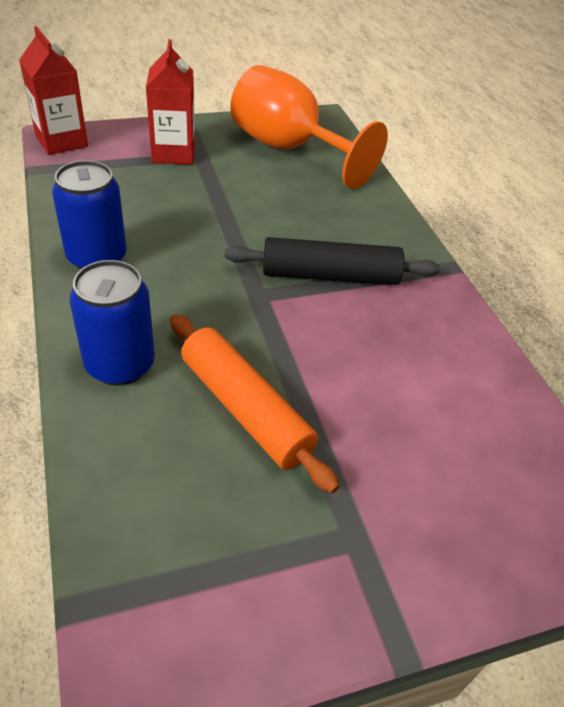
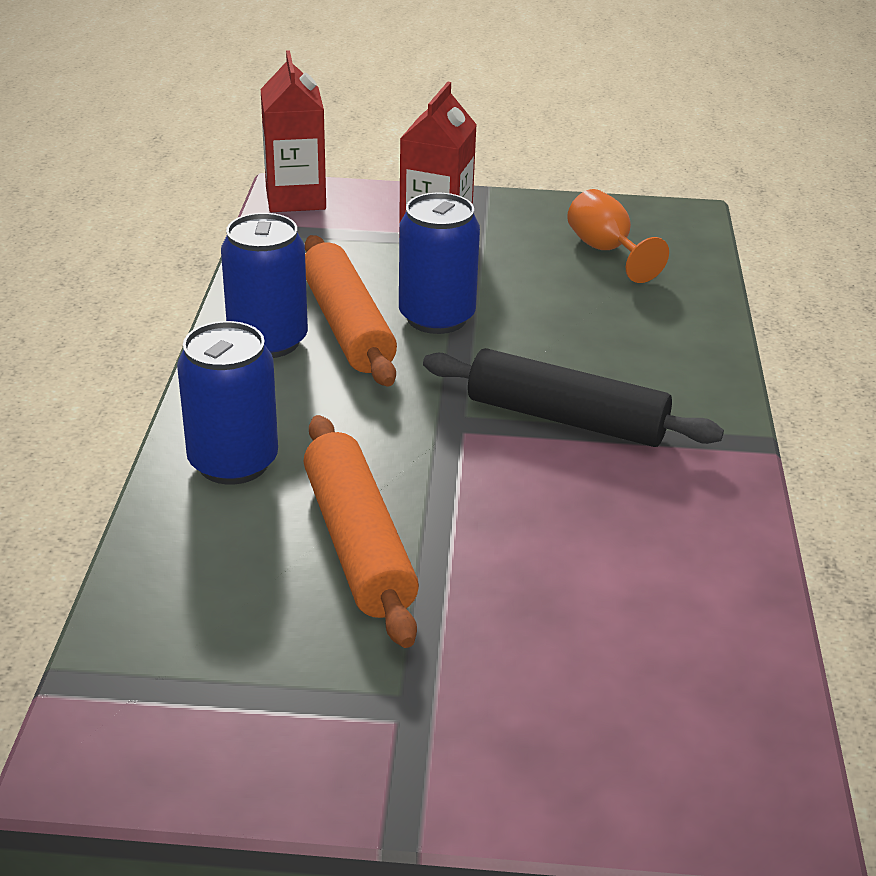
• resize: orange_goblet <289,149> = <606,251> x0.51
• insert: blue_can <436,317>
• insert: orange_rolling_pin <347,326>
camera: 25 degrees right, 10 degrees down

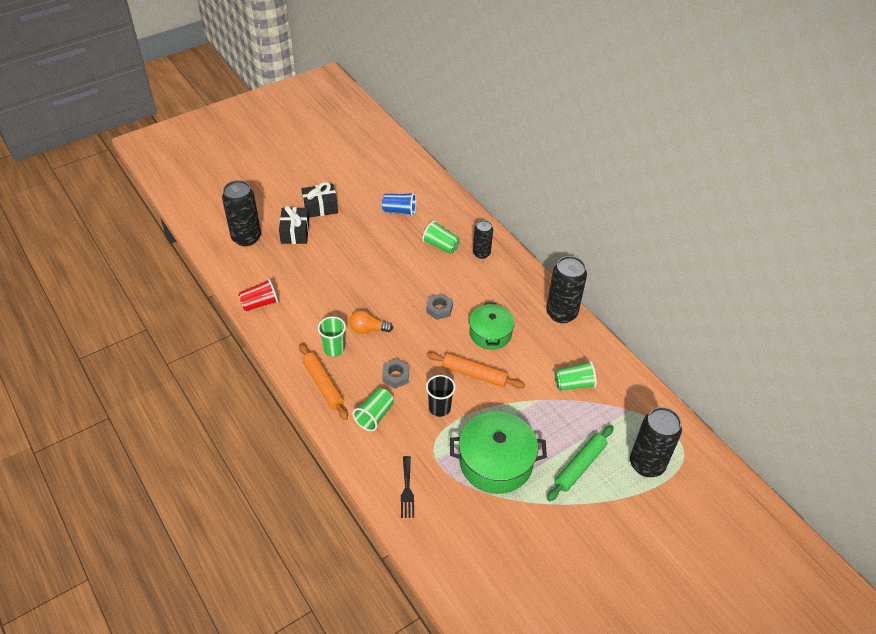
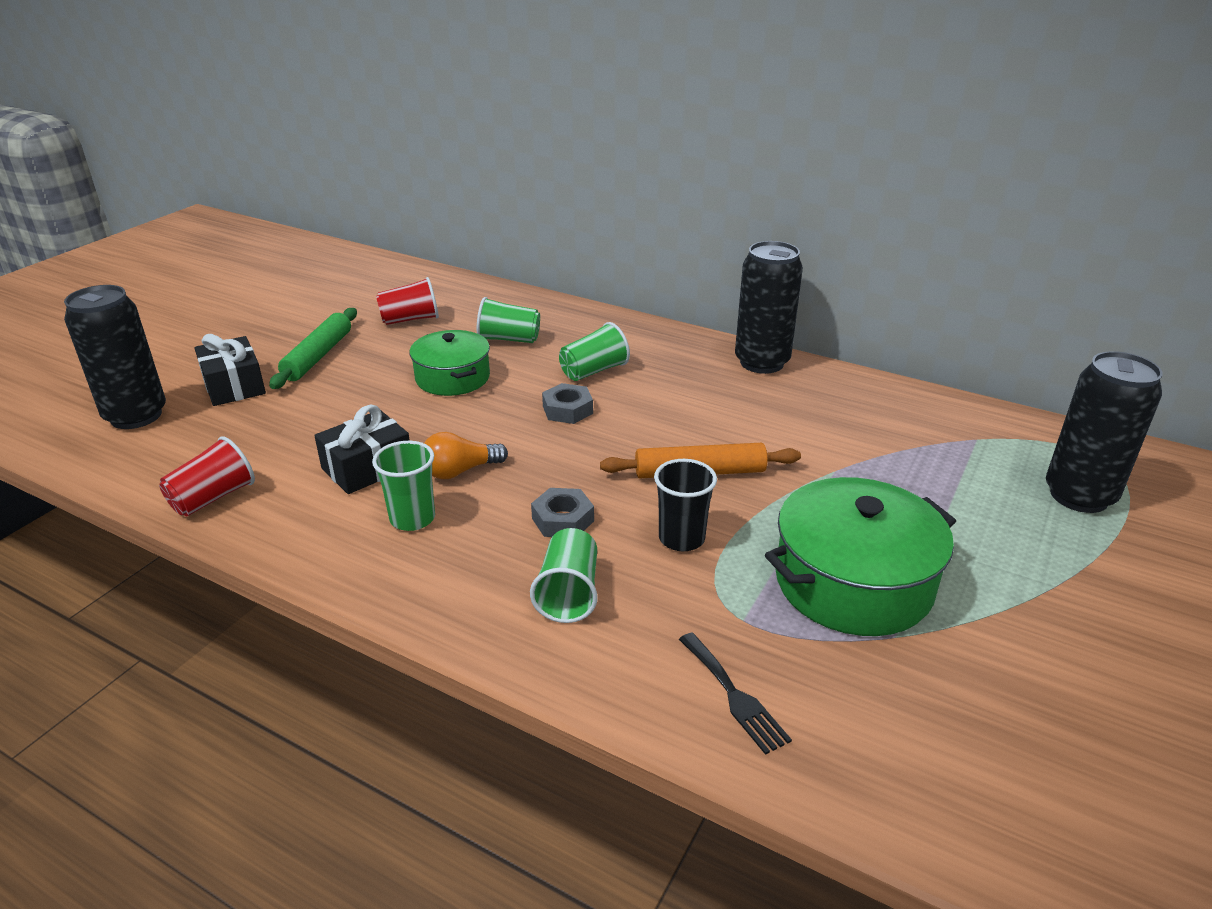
• move: black_gift <320,207> to <367,468>
• recolor: blue_cup <399,211> to red_cup <410,320>
• delete: black_can <481,253>
• move: green_pot <490,333> to <452,378>
• delete: orange_rolling_pin <323,384>
• move: green_cup <574,384> to <594,371>
• move: green_rolling_pin <580,466> to <318,356>
camera: 25 degrees left, 15 degrees down

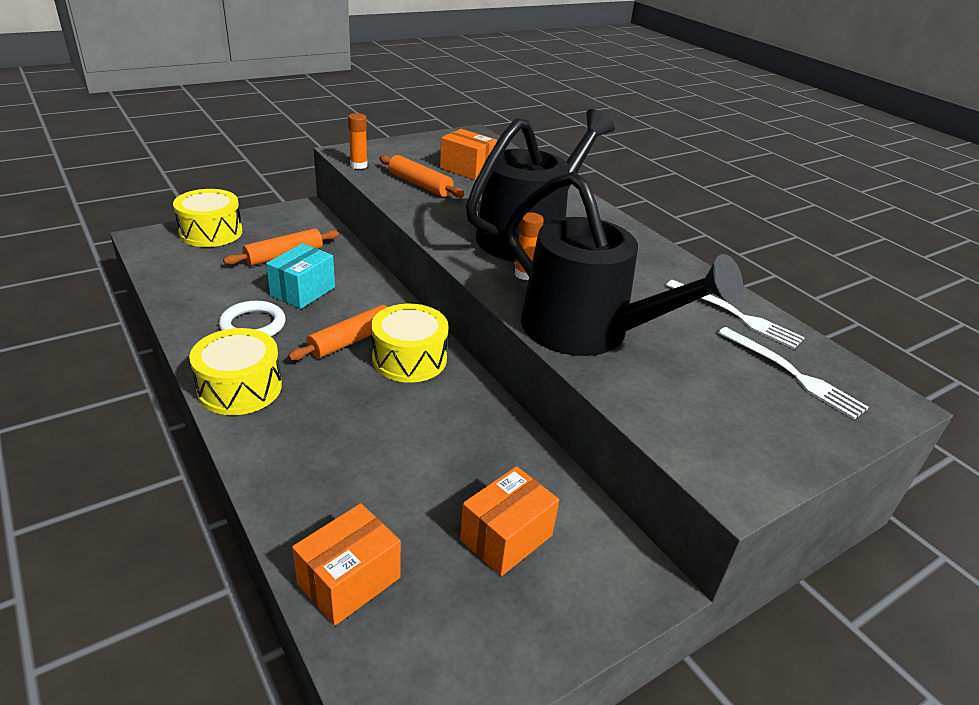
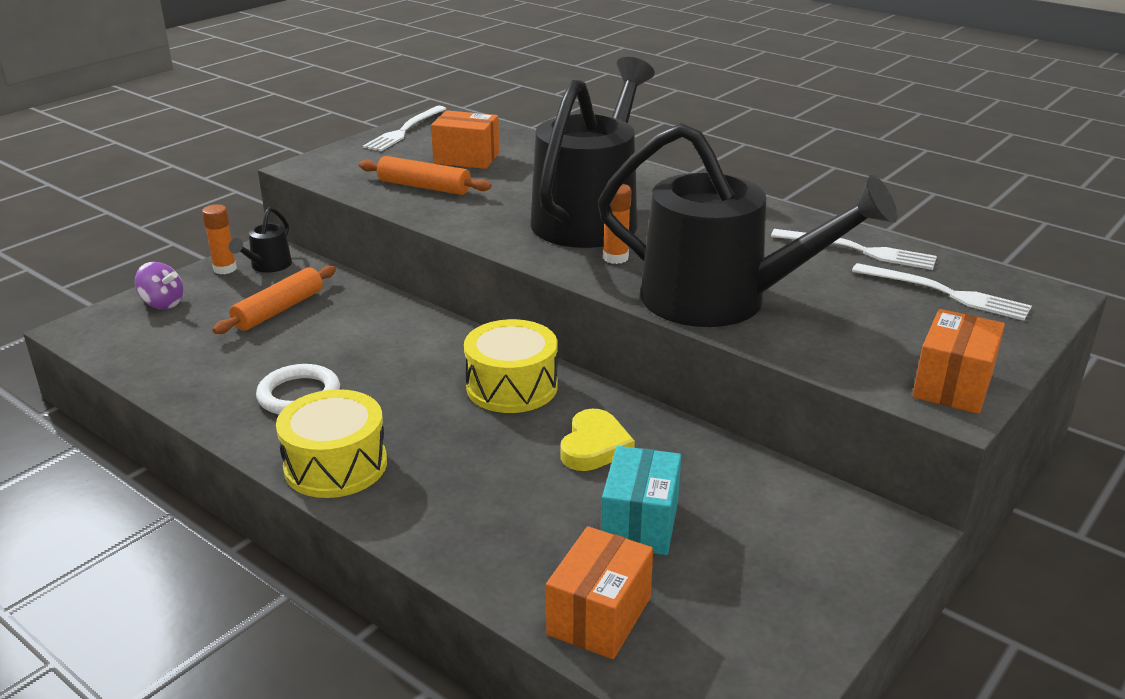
• move: orange_glue_stick <358,165> to <225,269>
• replace: yellow_drum <211,232> to purple_spinning_top <162,303>
• move: turquoise_box <303,291> to <640,523>
• delete: orange_rolling_pin <351,340>
• move: orange_box <506,537> to <952,385>
• insert: white_fork <404,130>
• insert: black_watering_can <268,266>
• insert: yellow_heart <594,446>
camera: 15 degrees left, 5 degrees down

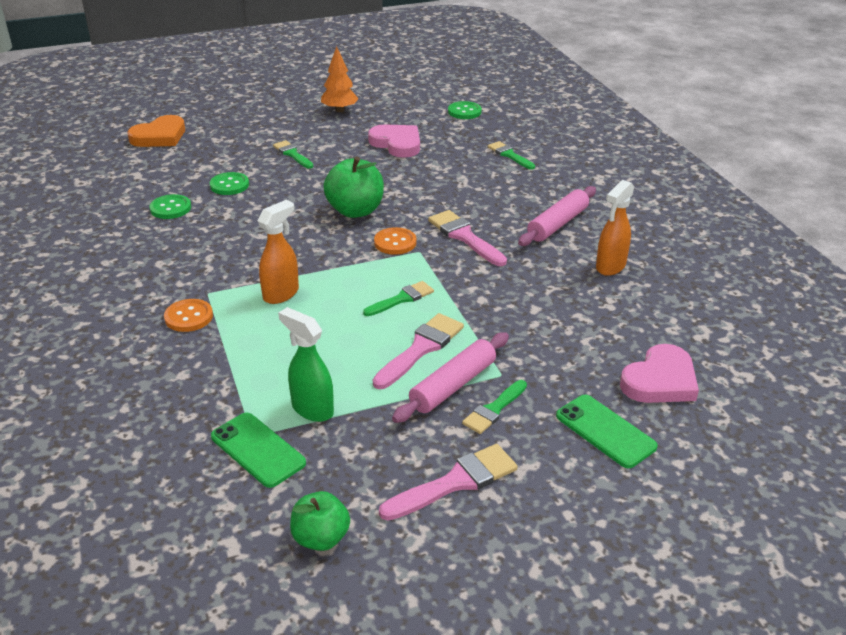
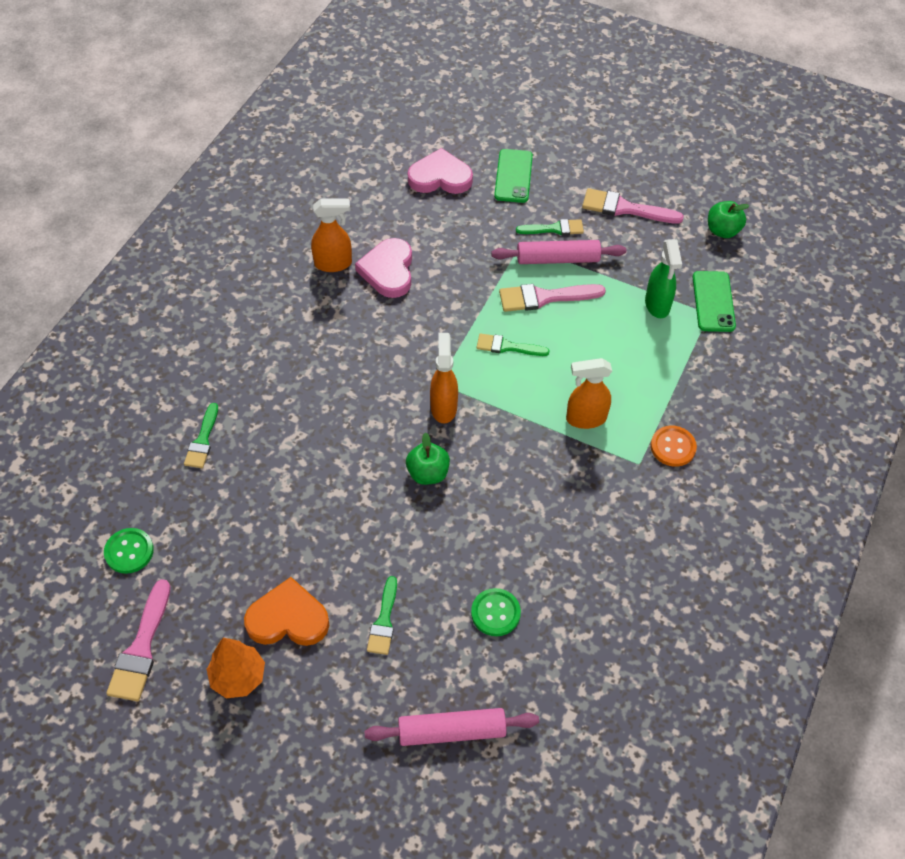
• move: orange_heart <159,136> to <288,618>
• move: pink_heart <397,144> to <388,271>
• resize: green_apple <355,211> = <428,473> x0.64
• move: pink_rolling_pin <557,224> to <452,731>
• delete: green_button <170,208>
• move: pink_brush <464,237> to <141,648>
• replace: orange_button <395,242> to orange_spray_bottle <443,407>
camera: 135 degrees left, 20 degrees up

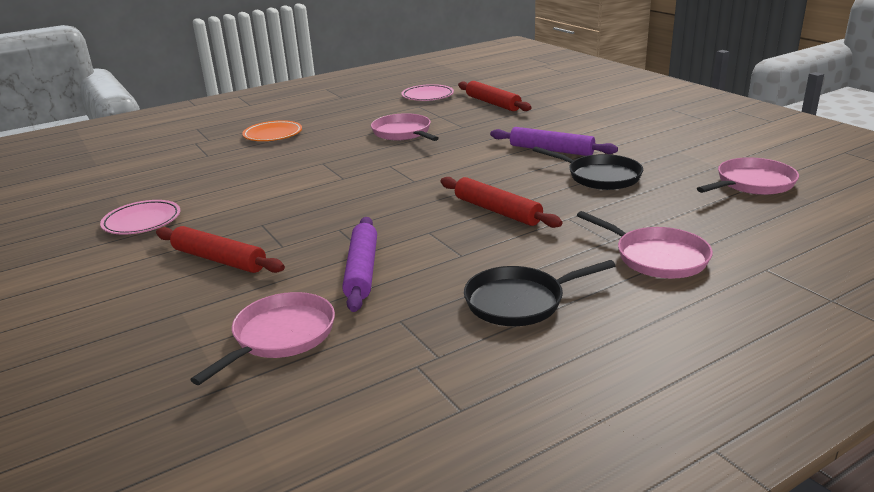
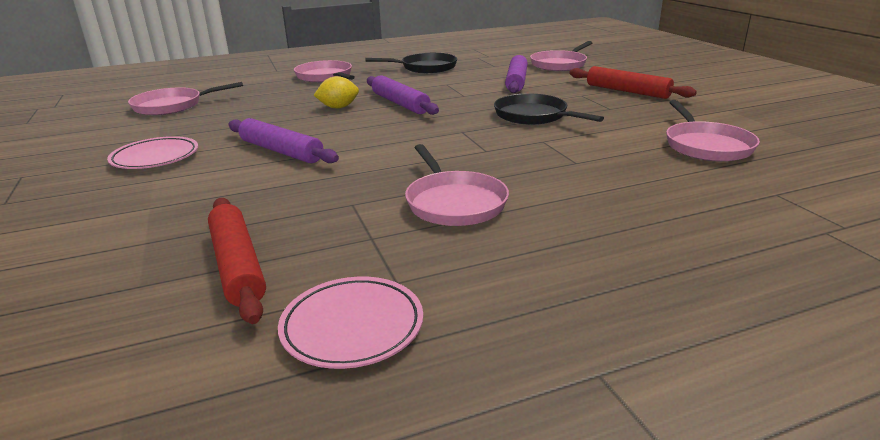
• delete: orange_plate <273,135>
• move: black_pan <600,177> to <534,116>
• recolor: red_rolling_pin <497,211> to purple_rolling_pin <400,103>
• move: pink_plate <142,222> to <155,158>
• insert: yellow_lemon <338,107>
• insert: pink_pan <706,146>
camera: 170 degrees left, 0 degrees up

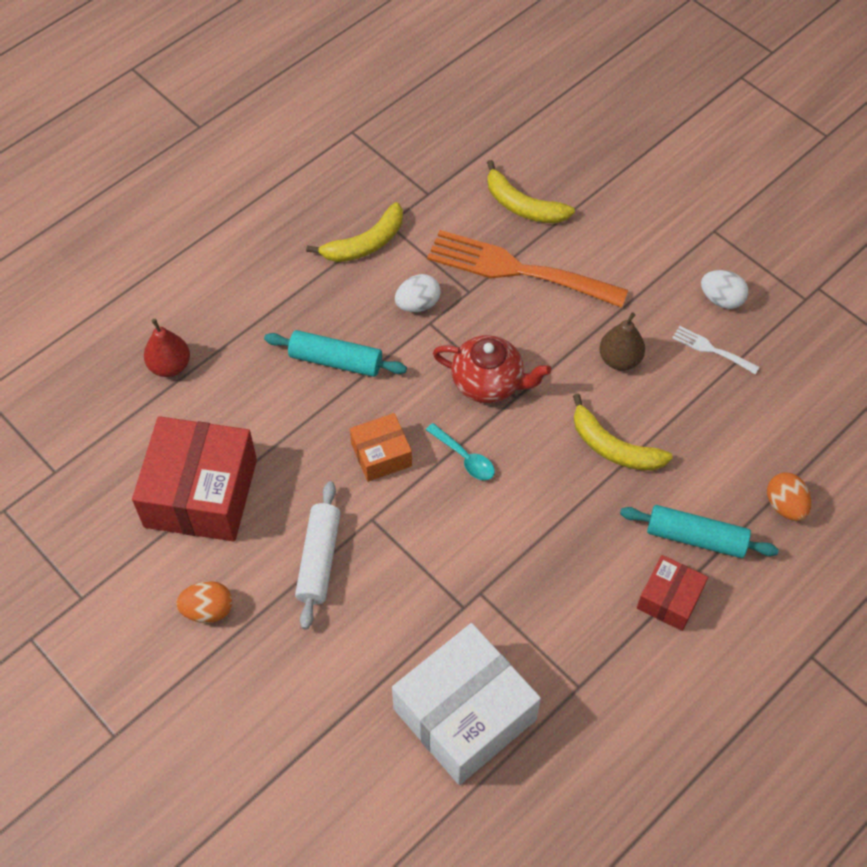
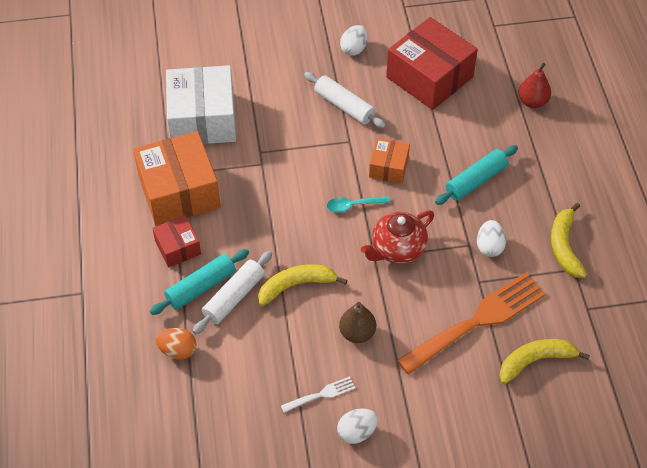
• recolor: orange_egg <208,610> to white_egg <354,49>
• insert: orange_box <179,191>
• insert: white_rolling_pin <234,297>
camera: 125 degrees right, 5 degrees down

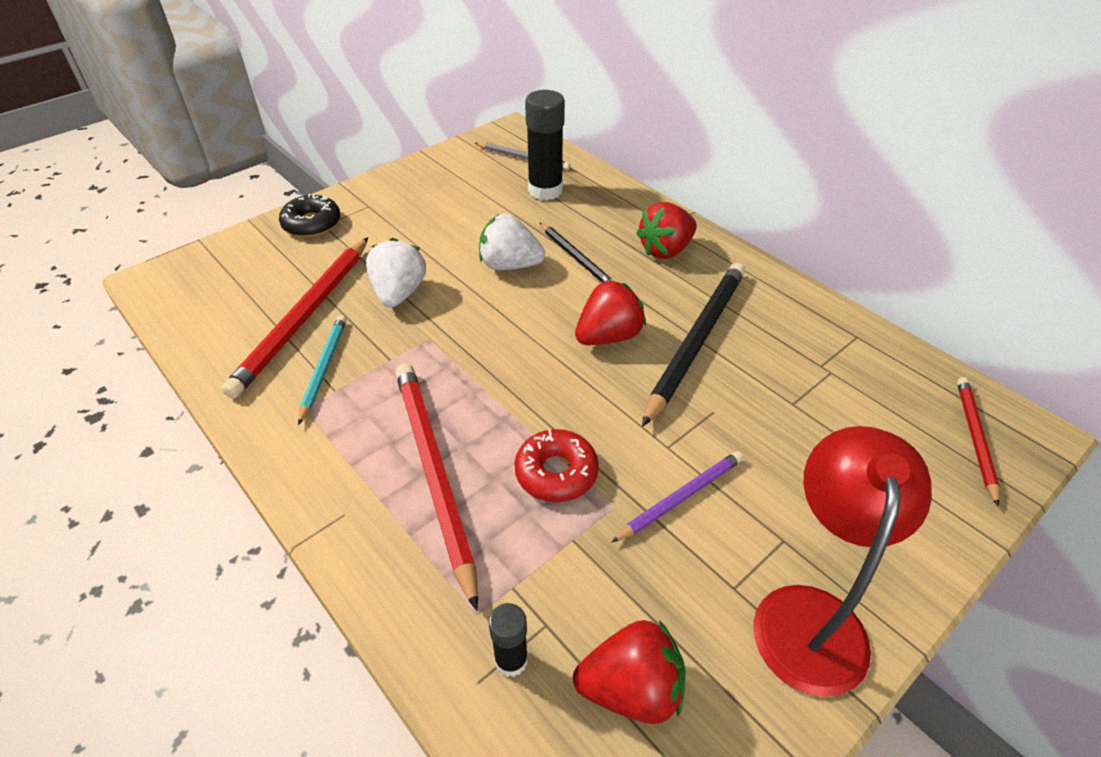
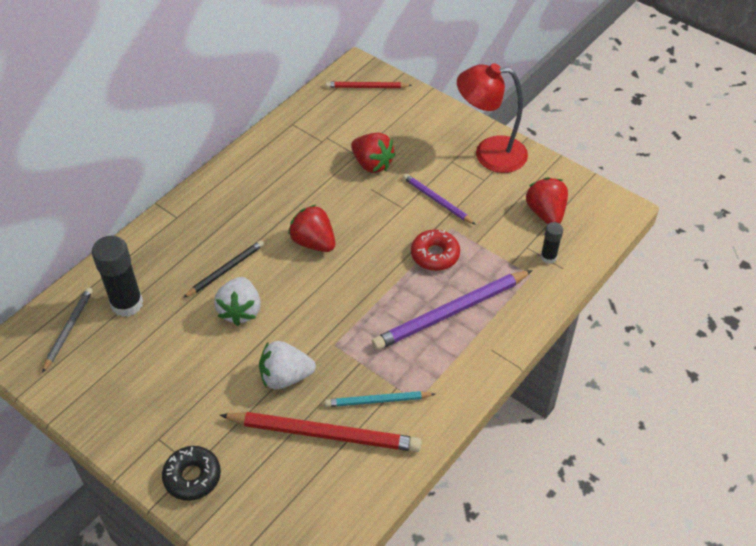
• move: red_strawberry <665,250> to <372,164>
• delete: black_pencil <696,341>
• recolor: red_pencil <434,473> to purple_pencil <451,312>
camera: 100 degrees left, 5 degrees up

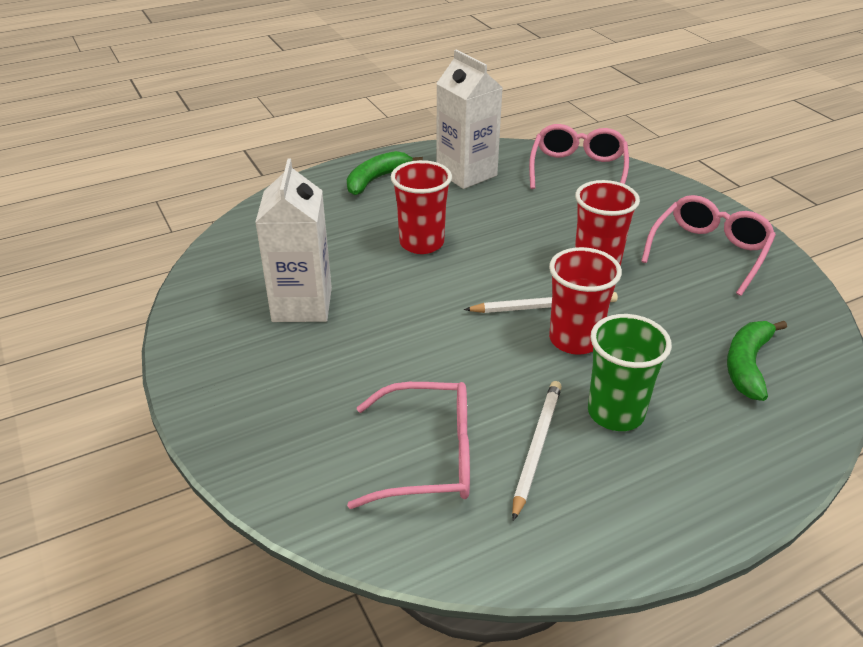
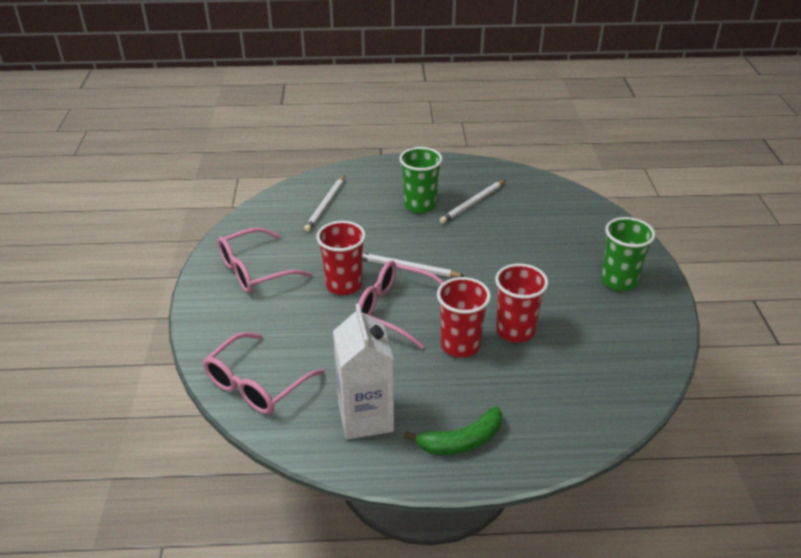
• delete: white_carton <302,305>
• move: red_cup <574,340> to <515,331>
• replace: green_banana <747,365> to white_pencil <326,205>
• move: pink_glasses <428,457> to <396,310>
• insert: green_cup <618,281>
camera: 155 degrees left, 0 degrees up

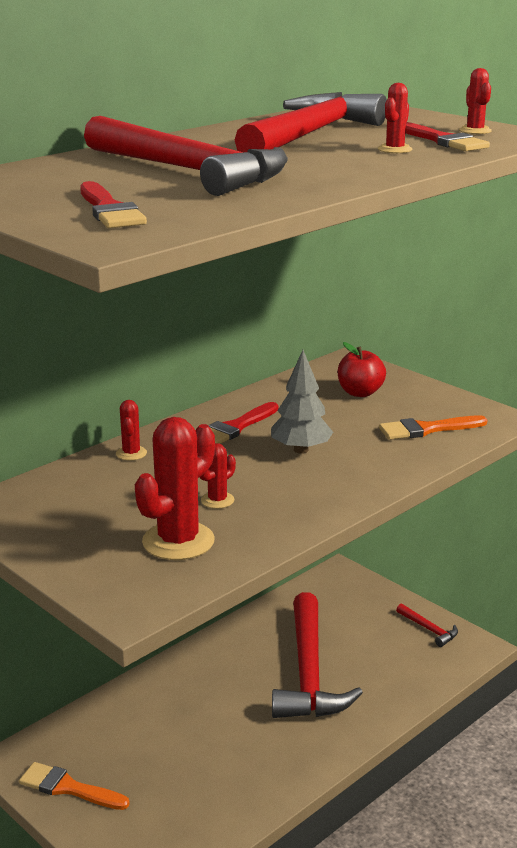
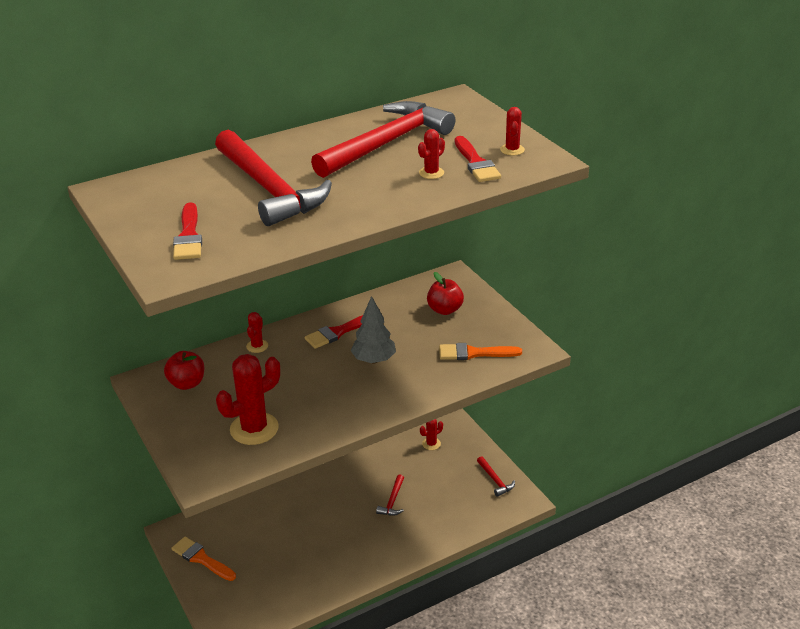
• move: red_cactus <217,500> to <431,444>
• resize: red_hammer <309,673> = <392,501> x0.41
• insert: red_apple <187,383>
camera: 15 degrees right, 10 degrees up

